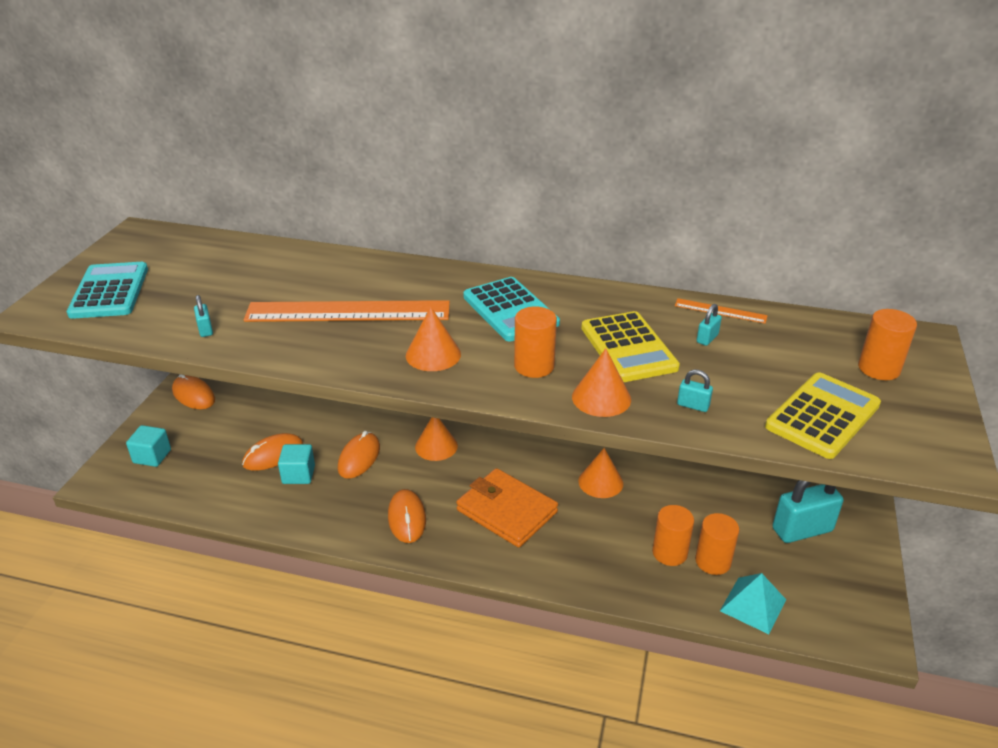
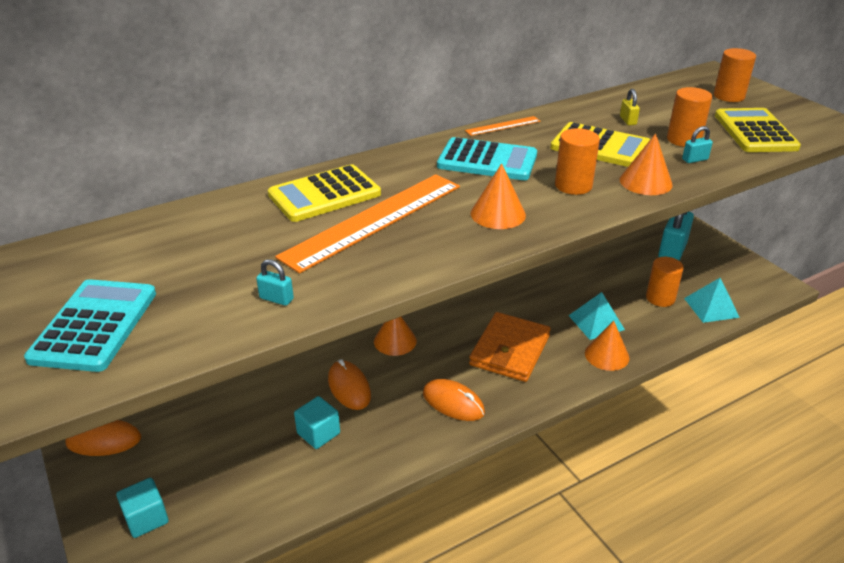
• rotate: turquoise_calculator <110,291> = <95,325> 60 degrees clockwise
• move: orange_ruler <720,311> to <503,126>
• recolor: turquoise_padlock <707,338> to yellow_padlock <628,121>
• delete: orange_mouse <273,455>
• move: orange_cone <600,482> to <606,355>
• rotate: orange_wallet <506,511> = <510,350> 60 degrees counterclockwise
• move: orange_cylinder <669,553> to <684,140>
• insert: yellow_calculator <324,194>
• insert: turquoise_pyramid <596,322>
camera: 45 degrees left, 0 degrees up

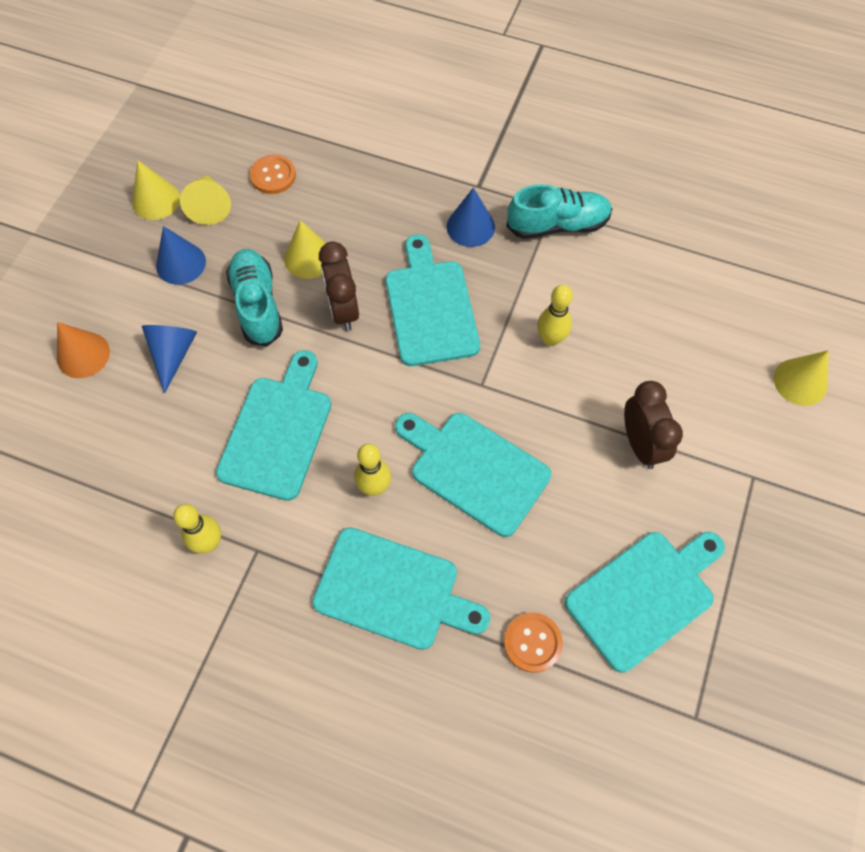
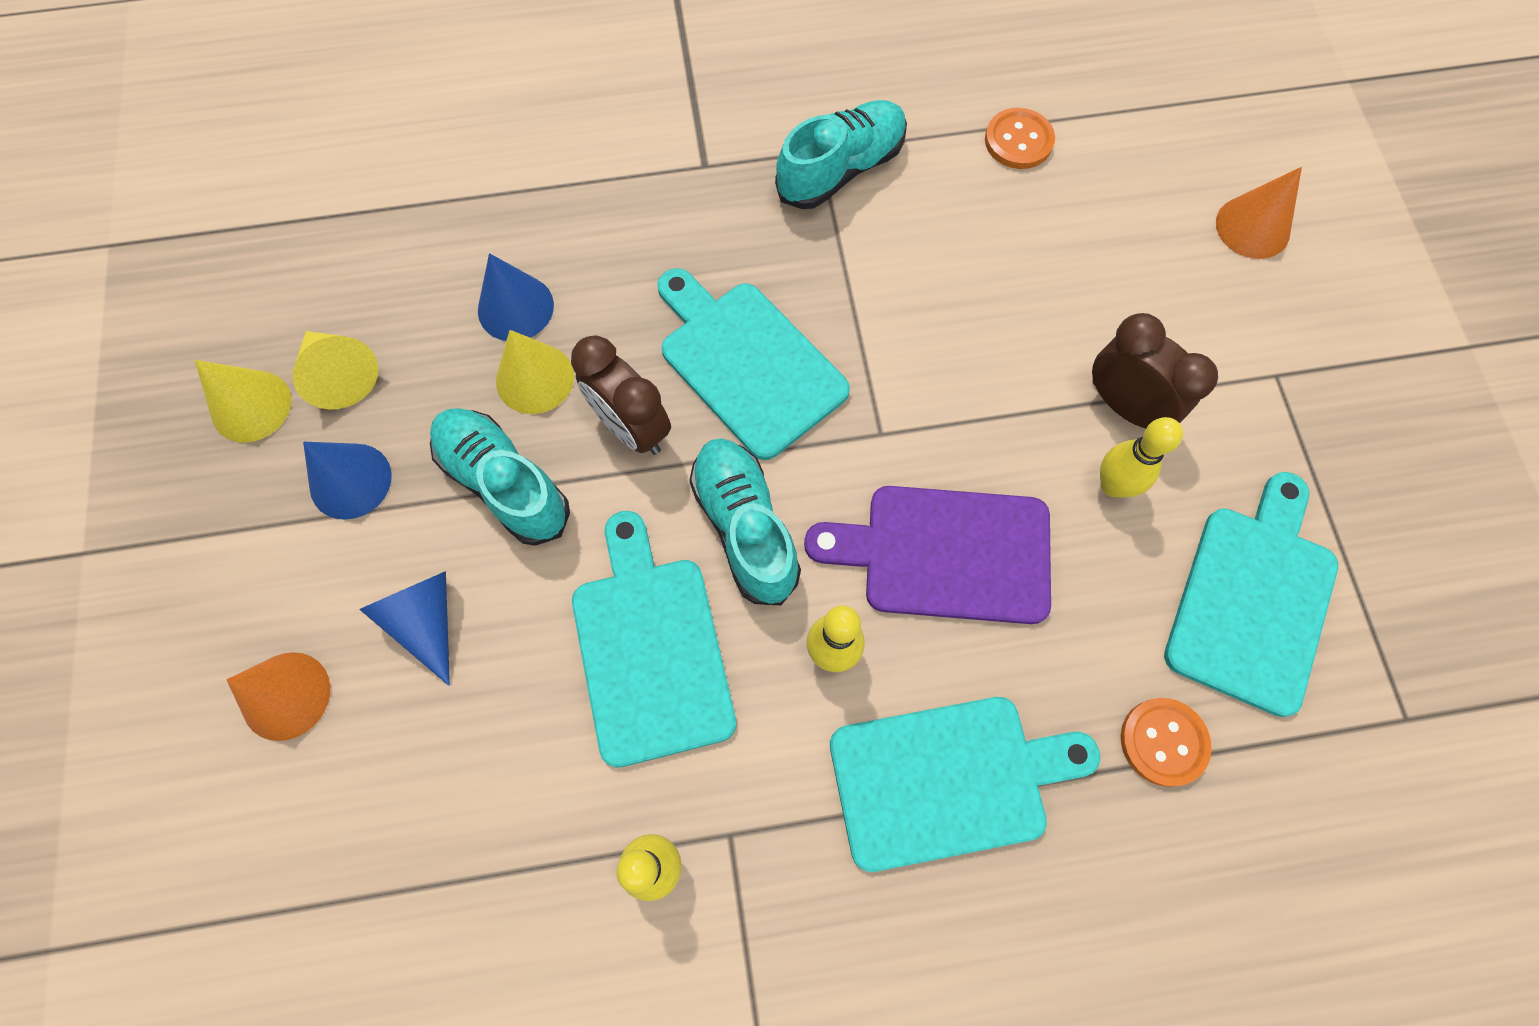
• move: orange_button <273,176> to <1018,141>
• move: blue_cone <470,226> to <515,307>
• move: yellow_bowling_pin <550,339> to <1113,485>
• recolor: yellow_cone <800,381> to orange_cone <1252,227>
• recolor: turquoise_cutting_board <474,469> to purple_cutting_board <945,553>
• insert: turquoise_shoe <745,527>
camera: 30 degrees left, 5 degrees up

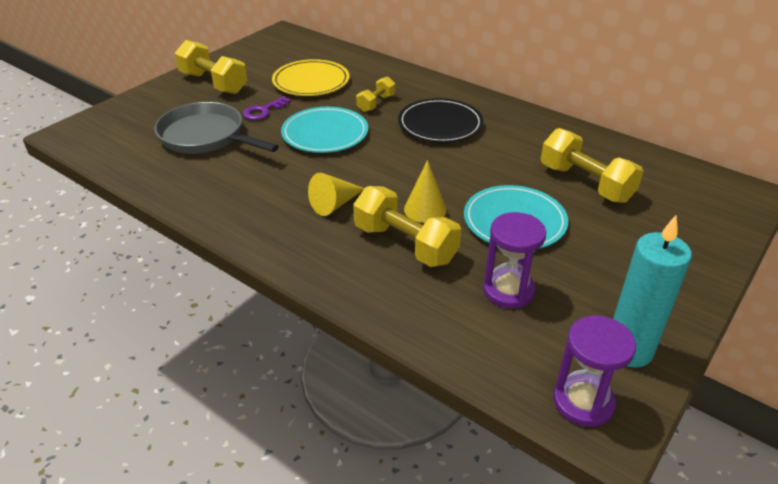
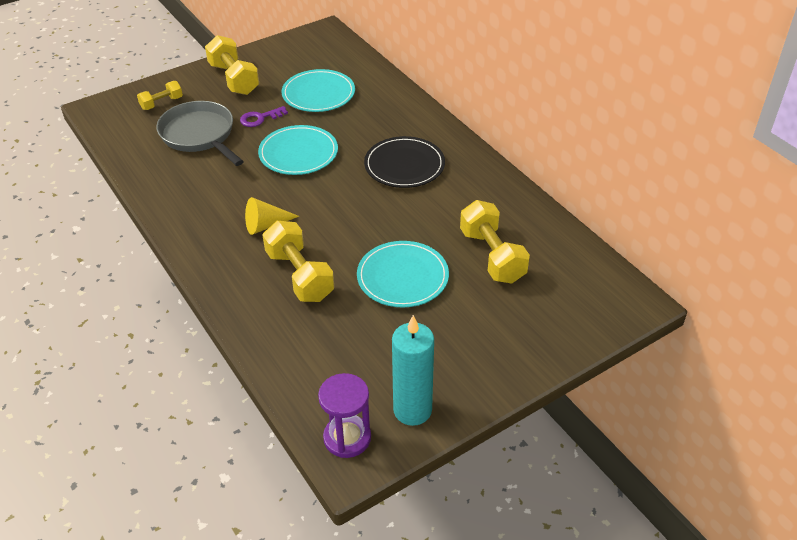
• recolor: yellow_plate <311,81> to turquoise_plate <318,94>
• move: yellow_dumbbell <376,103> to <162,103>
• delete: yellow_cone <425,209>
• delete: purple_hourglass <508,290>
camera: 20 degrees right, 5 degrees up

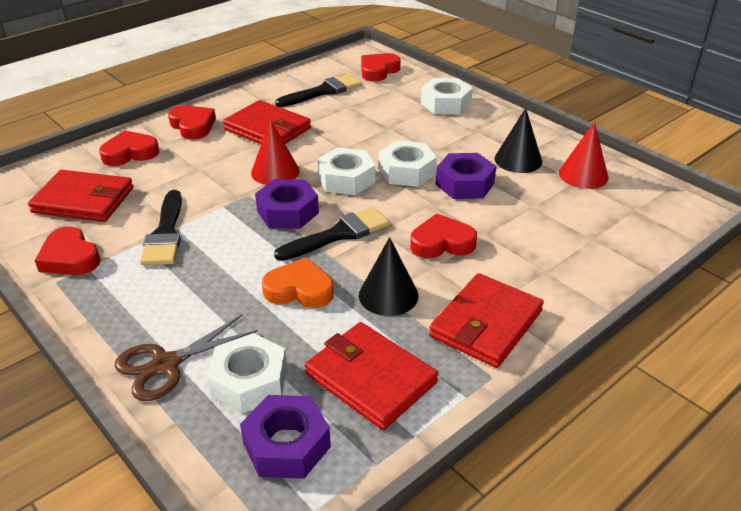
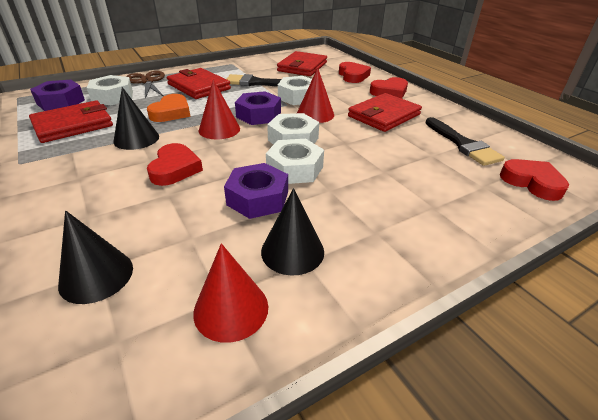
• move: white_nut <446,103> to <297,97>
• replace: black_brush <339,234> to red_cone <219,129>
• delete: red_heart <70,258>
• move: red_wallet <486,324> to <199,86>
• insert: black_cone <96,276>
camera: 100 degrees right, 0 degrees up

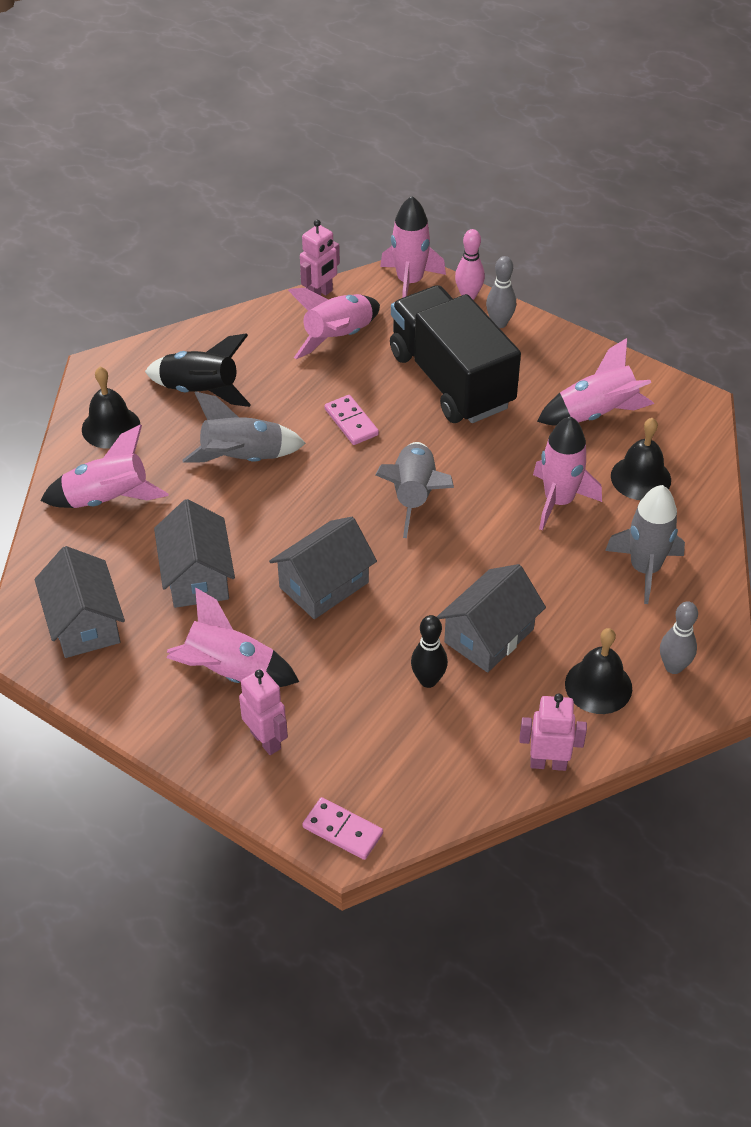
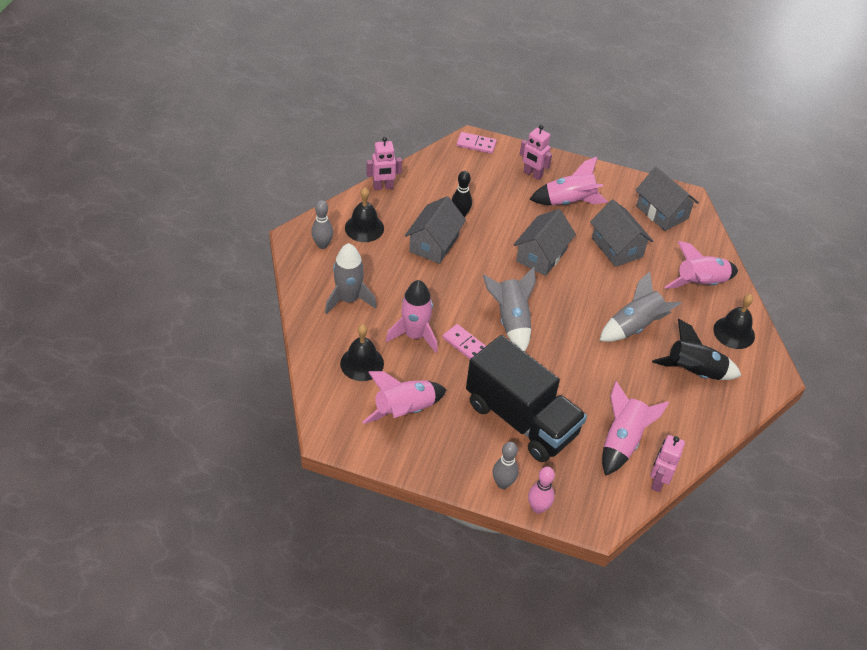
• delete: pink_rocket <410,282>
• move: pink_domino <351,422> to <465,344>
camera: 160 degrees right, 0 degrees up

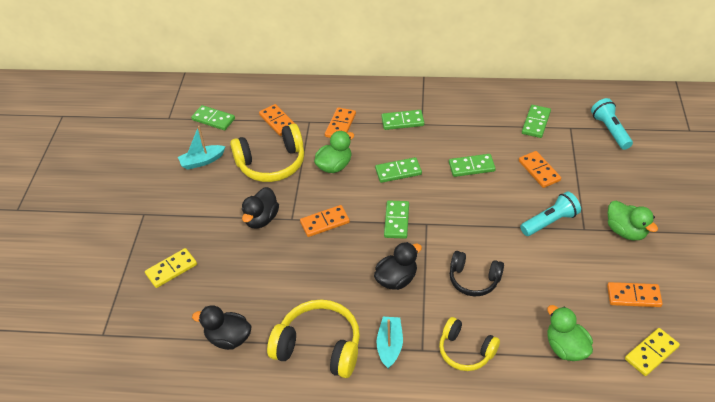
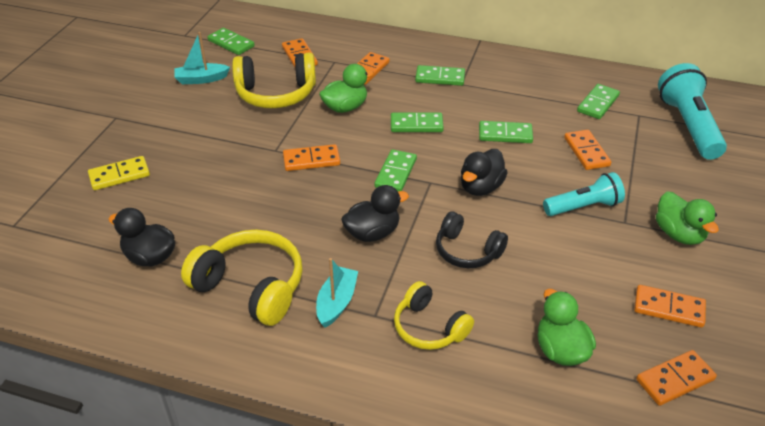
• resize: turquoise_flashlight <610,130> = <688,125> x1.54
• move: black_duck <261,219> to <480,187>
• recolor: yellow_domino <651,353> to orange_domino <675,379>
camera: 10 degrees right, 5 degrees down

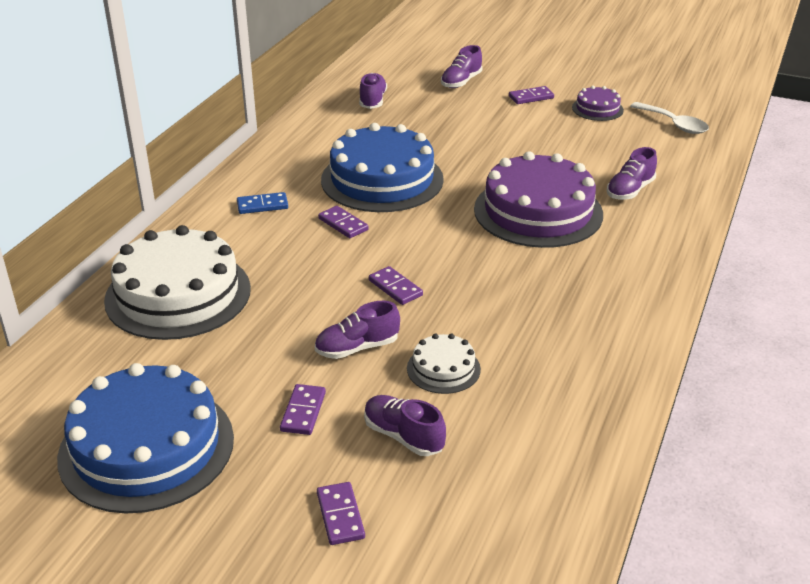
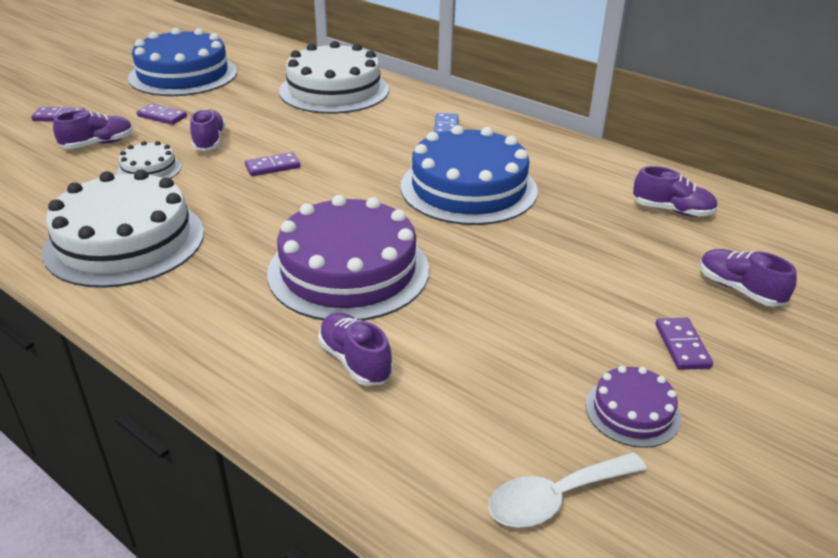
• delete: purple_domino <343,224>
• insert: white_cake <125,241>
camera: 105 degrees right, 0 degrees up

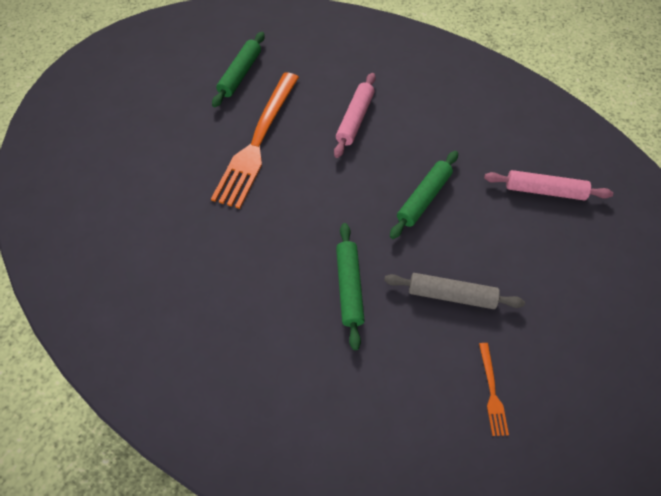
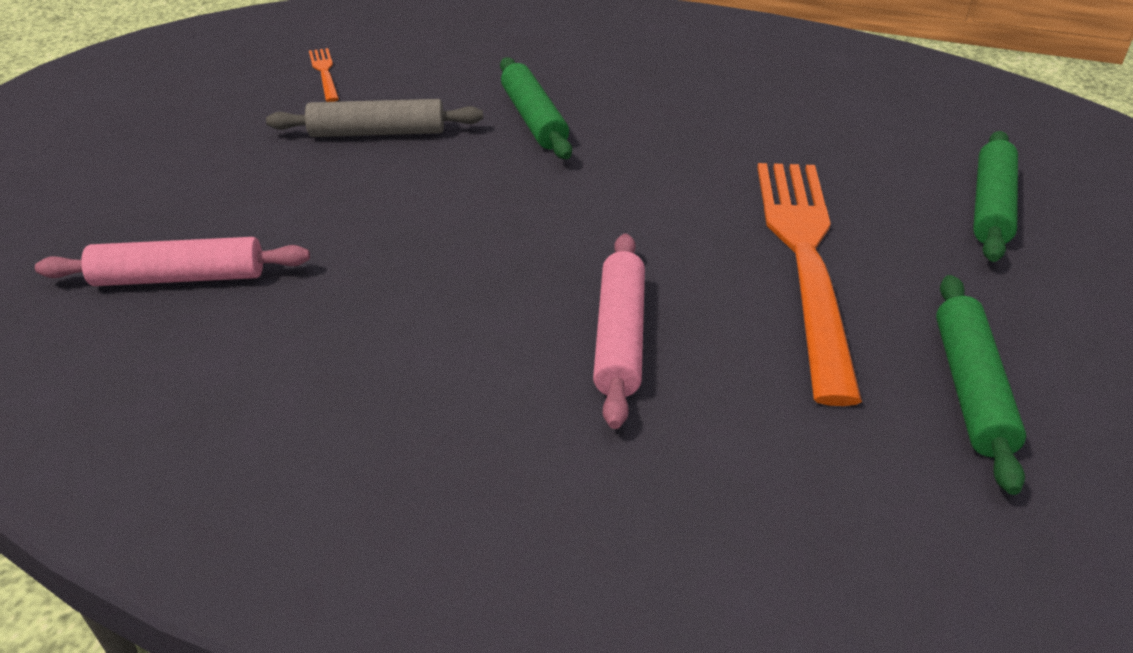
• move: green_rolling_pin <423,198> to <991,206>
camera: 165 degrees right, 20 degrees down

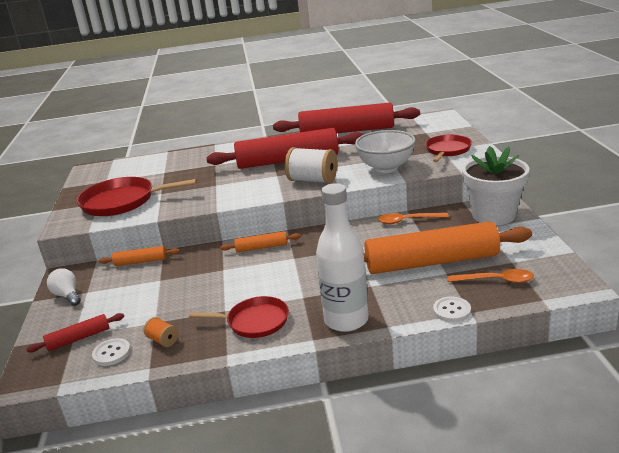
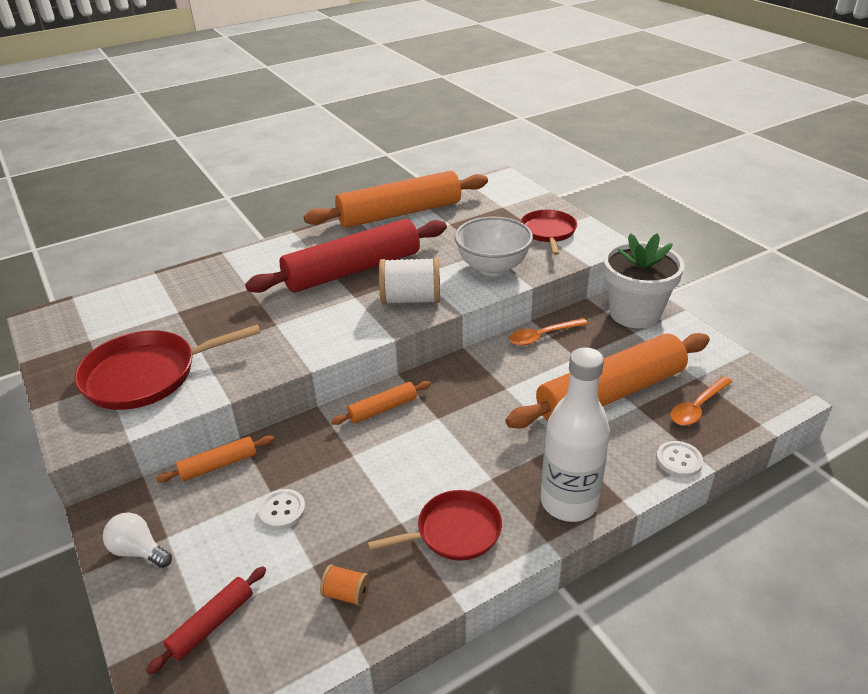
• recolor: red_rolling_pin <346,131> to orange_rolling_pin <399,213>
• rotate: orange_spoon <496,280> = <697,407> 150 degrees clockwise
• move: white_button <112,353> to <282,510>
camera: 25 degrees left, 10 degrees up

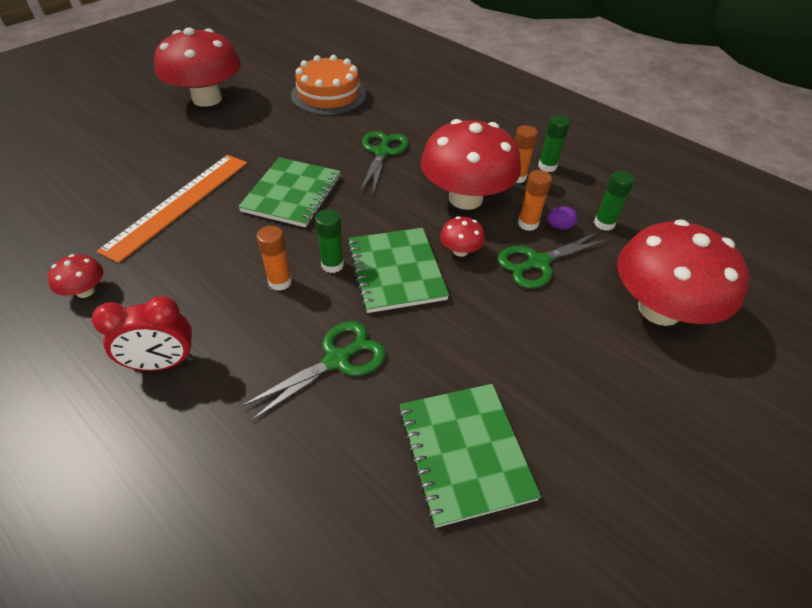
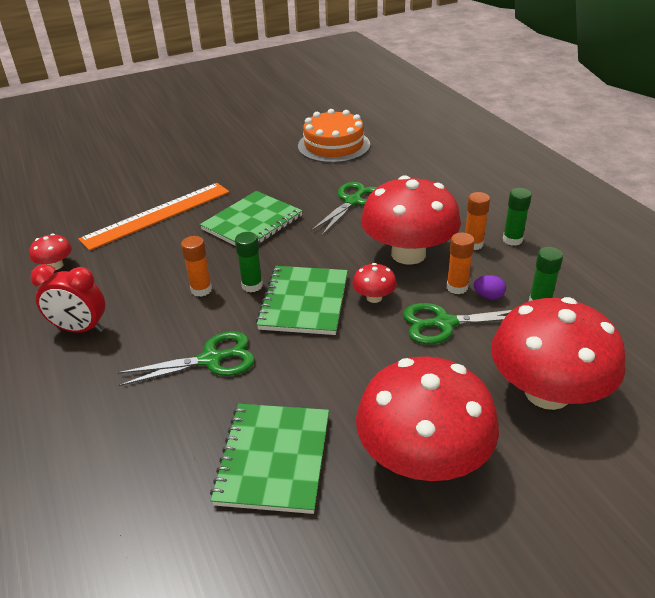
• move: red_mushroom <207,99> to <423,458>
camera: 25 degrees right, 10 degrees down

